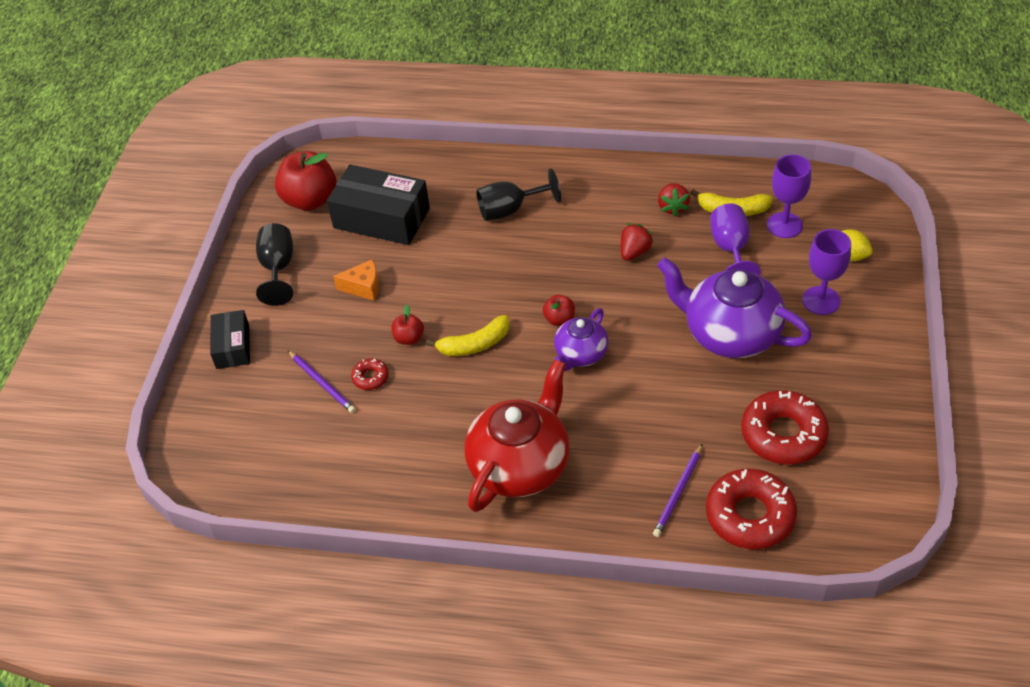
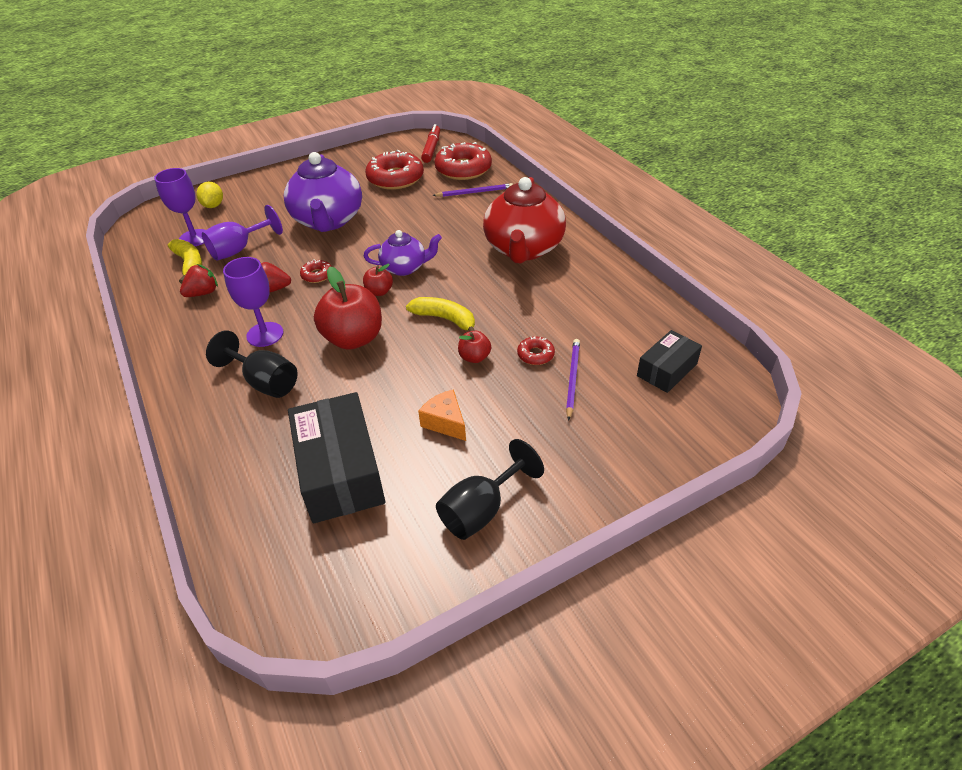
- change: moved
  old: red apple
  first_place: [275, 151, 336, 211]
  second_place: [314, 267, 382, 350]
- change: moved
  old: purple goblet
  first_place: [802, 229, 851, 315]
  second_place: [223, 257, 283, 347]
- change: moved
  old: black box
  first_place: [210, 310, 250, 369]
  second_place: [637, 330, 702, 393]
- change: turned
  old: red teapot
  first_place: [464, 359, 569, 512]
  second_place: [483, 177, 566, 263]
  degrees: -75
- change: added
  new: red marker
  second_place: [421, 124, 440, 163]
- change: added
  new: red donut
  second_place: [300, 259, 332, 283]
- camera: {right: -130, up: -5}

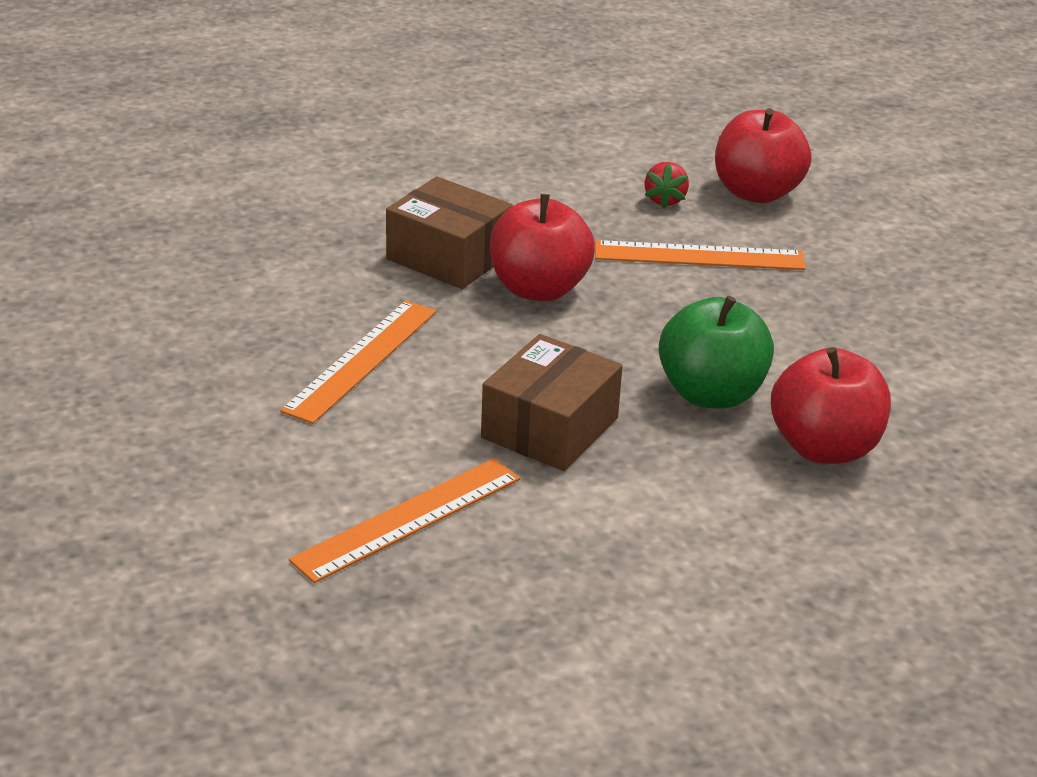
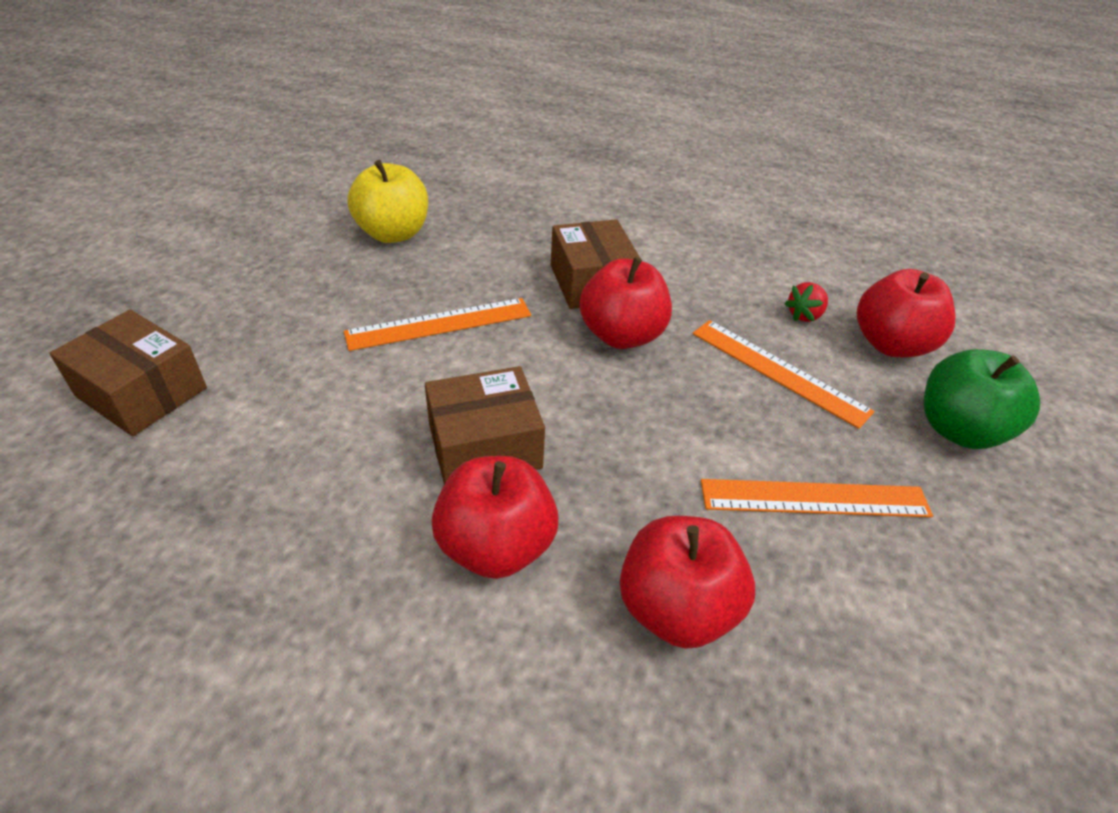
- change: moved
  old: green apple
  first_place: [659, 296, 774, 409]
  second_place: [924, 349, 1040, 449]
- change: moved
  old: orange ruler
  first_place: [289, 458, 520, 583]
  second_place: [701, 479, 933, 517]
- change: added
  new: yellow apple
  second_place: [348, 160, 428, 243]
- change: added
  new: brown box
  second_place: [49, 310, 207, 436]
- change: added
  new: red apple
  second_place: [432, 456, 559, 579]
- camera: {right: 40, up: 10}

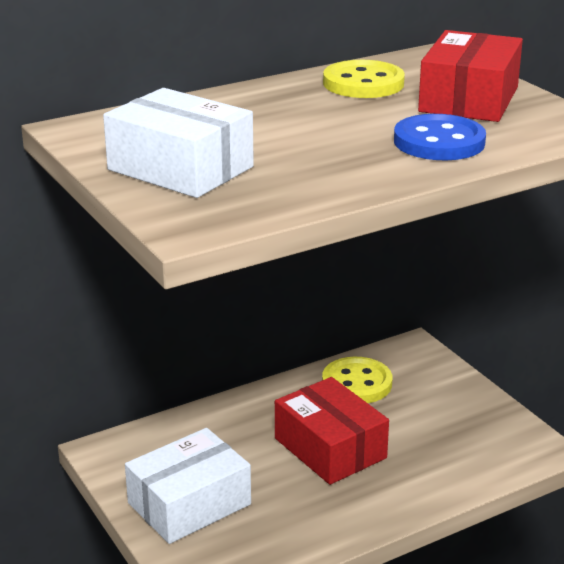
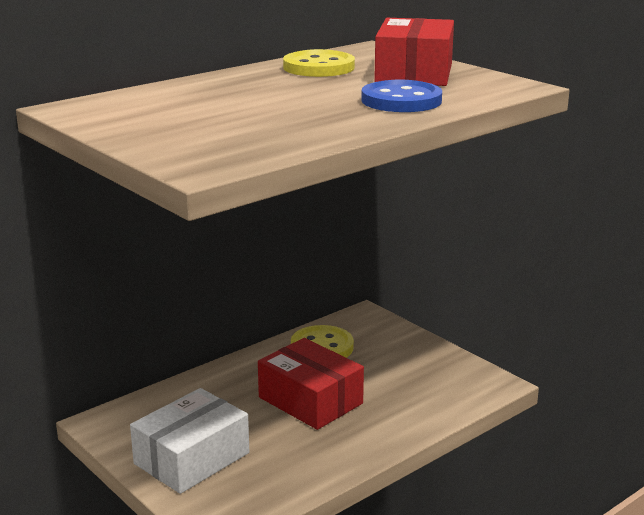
- change: removed
  old: white box
  first_place: [103, 88, 254, 198]
- camera: {right: -10, up: -5}

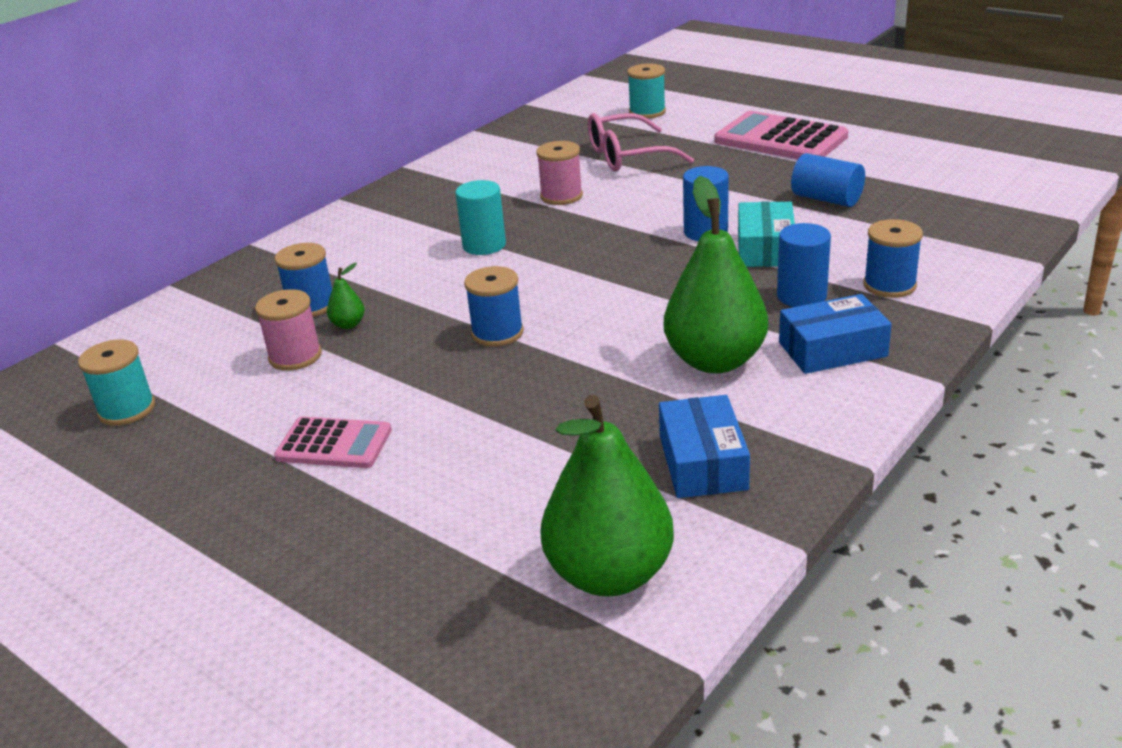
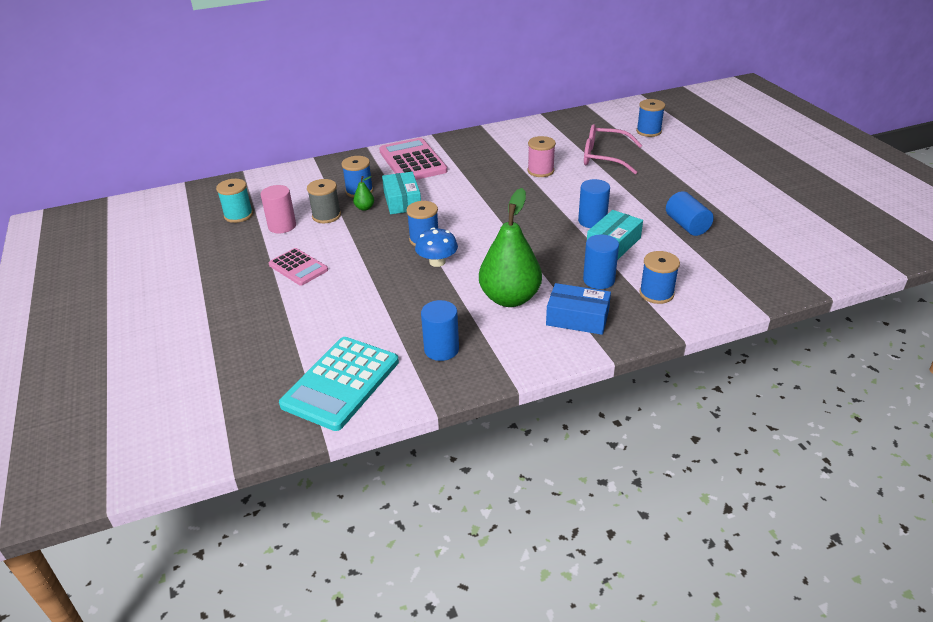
- change: recoloured
  old: turquoise spool
  new: blue spool
  first_place: [627, 63, 666, 119]
  second_place: [636, 99, 665, 137]
- change: moved
  old: pink calculator
  first_place: [715, 111, 848, 159]
  second_place: [379, 138, 447, 180]
- change: removed
  old: turquoise cylinder
  first_place: [455, 180, 506, 255]
- change: recoloured
  old: pink spool
  new: grey spool
  first_place: [255, 289, 322, 371]
  second_place: [307, 179, 341, 223]
- change: replaced
  old: green pear
  new: turquoise calculator
  first_place: [540, 395, 674, 597]
  second_place: [279, 337, 399, 431]
- change: replaced
  old: blue box
  new: blue cylinder
  first_place: [659, 395, 750, 498]
  second_place: [421, 300, 459, 361]
- change: added
  new: turquoise box
  second_place: [382, 172, 421, 214]
- change: added
  new: pink cylinder
  second_place: [261, 185, 296, 233]
- change: added
  new: blue mushroom
  second_place: [415, 227, 458, 267]
- camera: {right: 30, up: 5}

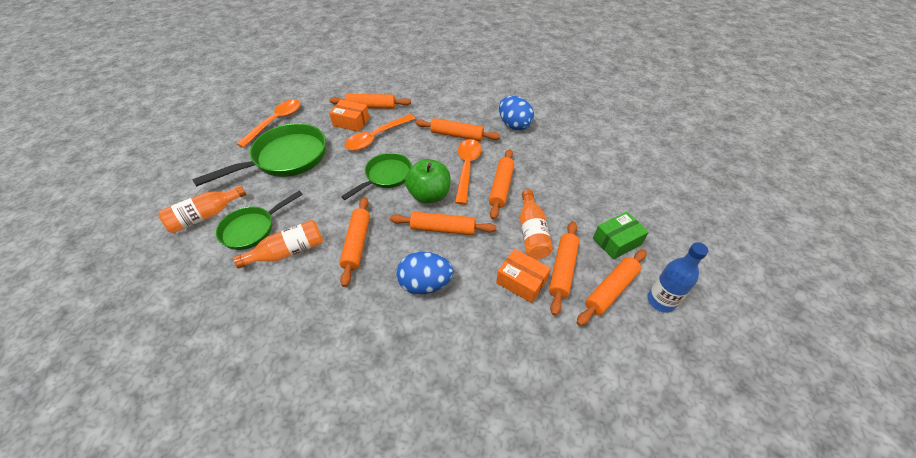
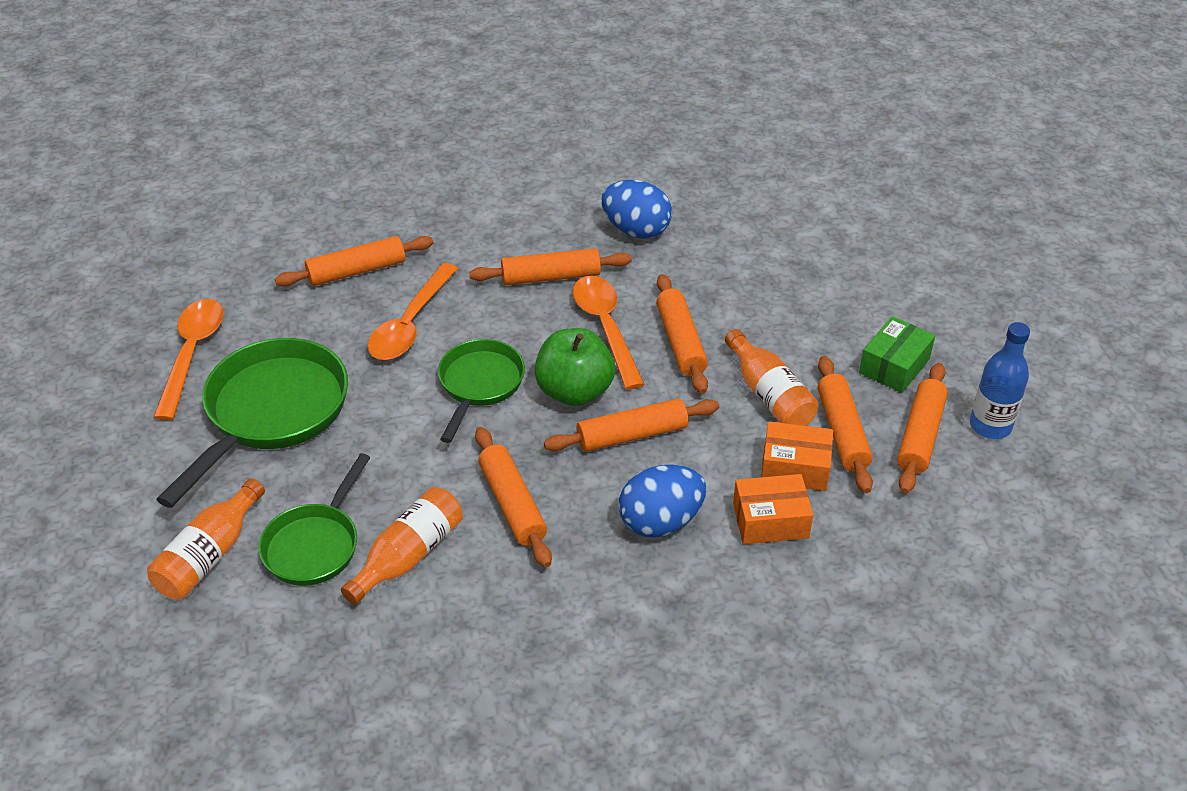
- change: moved
  old: orange box
  first_place: [329, 100, 369, 132]
  second_place: [733, 474, 813, 544]
- camera: {right: -25, up: -5}

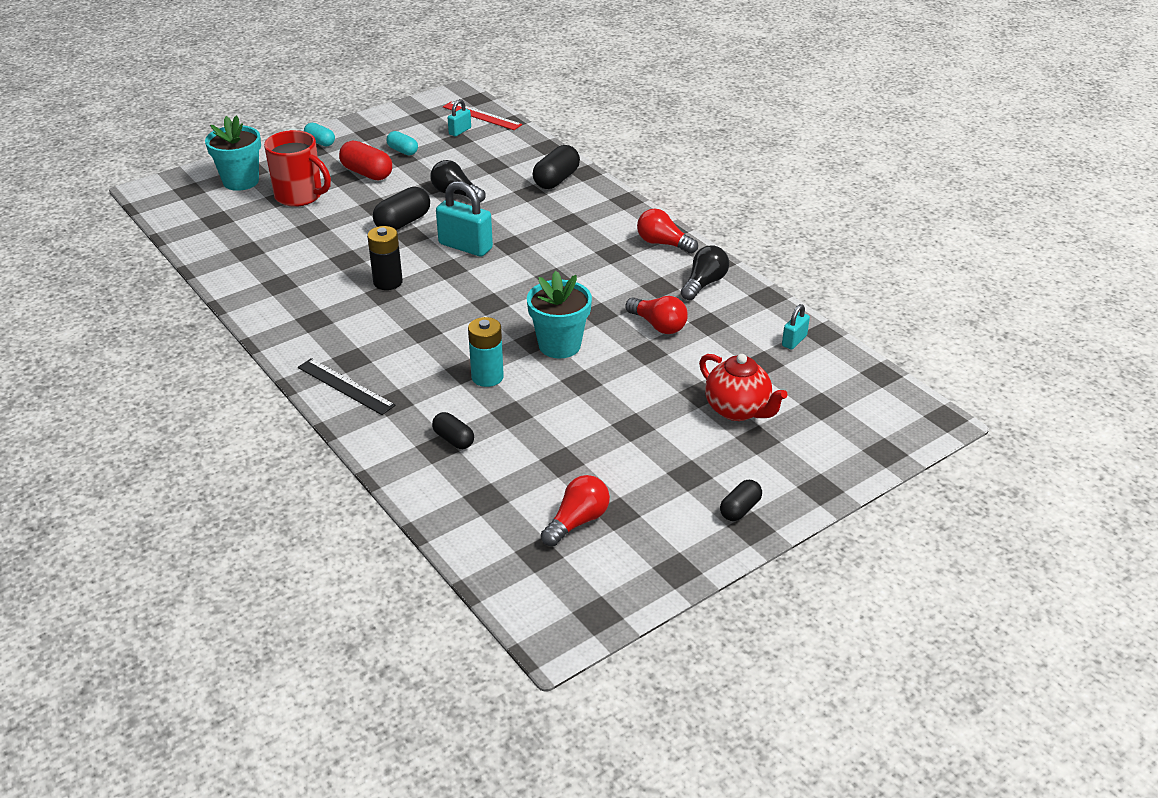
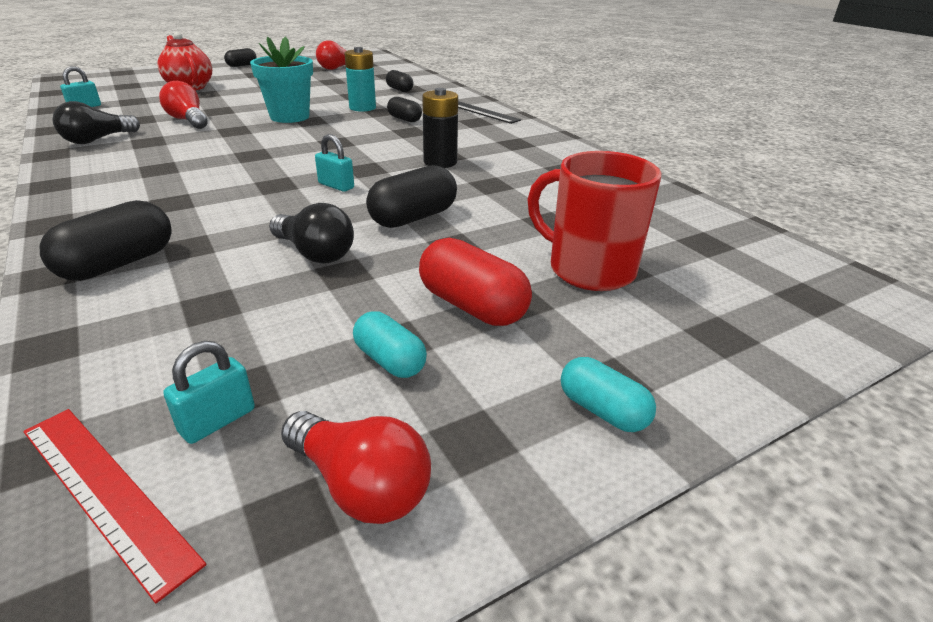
- change: removed
  old: turquoise flower pot
  first_place: [205, 115, 261, 191]
- change: resized
  old: turquoise padlock
  first_place: [436, 181, 493, 257]
  second_place: [315, 134, 354, 192]
  factor: 0.53
- change: moved
  old: red light bulb
  first_place: [637, 209, 698, 254]
  second_place: [281, 411, 431, 524]
- change: added
  new: black capsule
  second_place: [387, 97, 422, 122]
- camera: {right: -175, up: -5}

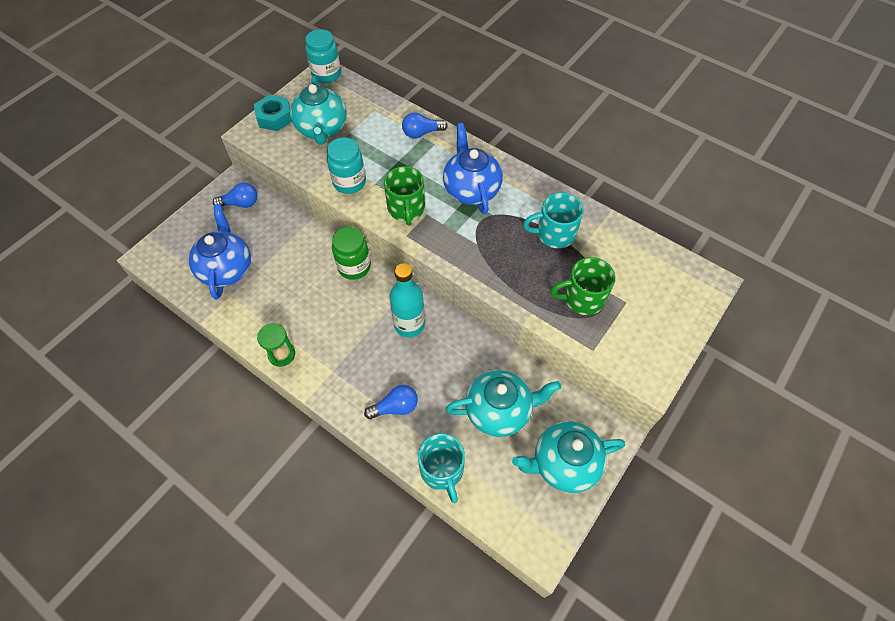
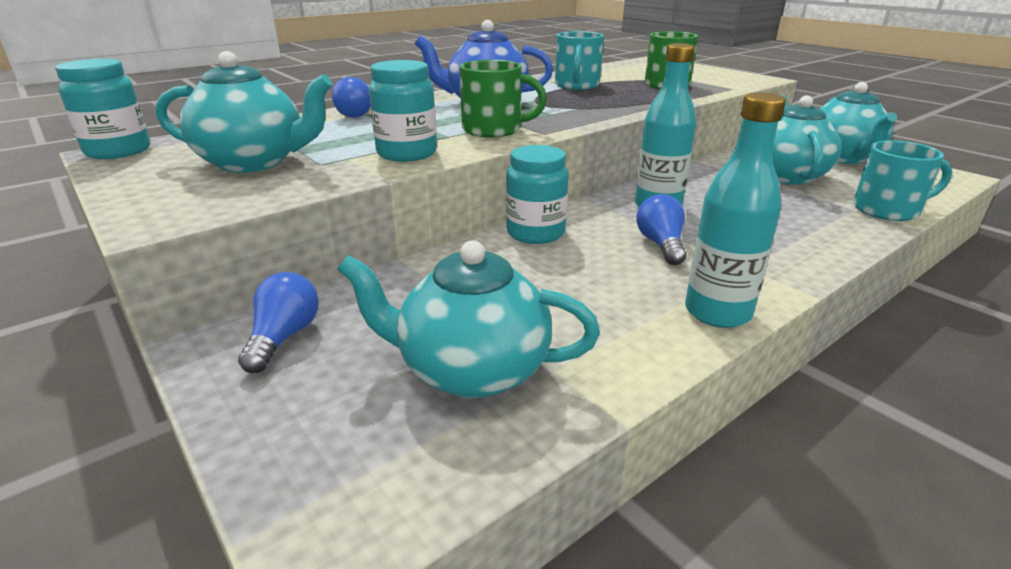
- change: removed
  old: turquoise nut
  first_place: [254, 95, 292, 131]
- change: recoloured
  old: blue teapot
  new: turquoise teapot
  first_place: [189, 204, 251, 300]
  second_place: [337, 240, 600, 398]
- change: recoloured
  old: green jar
  new: turquoise jar
  first_place: [332, 227, 371, 280]
  second_place: [506, 145, 569, 244]
- change: replaced
  old: green hourglass
  new: turquoise bottle
  first_place: [257, 323, 295, 367]
  second_place: [685, 92, 786, 328]
- change: moved
  old: blue light bulb
  first_place: [364, 385, 418, 419]
  second_place: [636, 194, 686, 265]
- camera: {right: -75, up: -30}

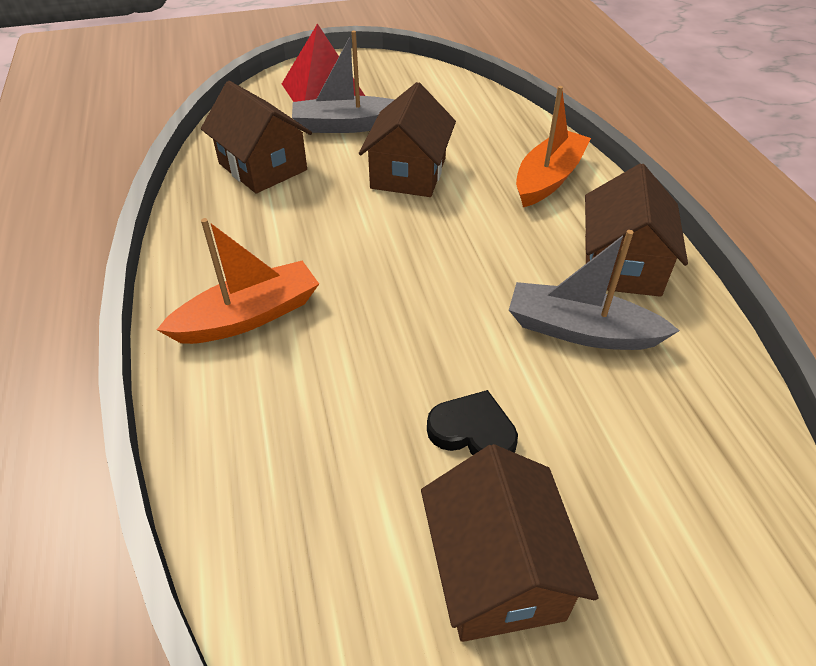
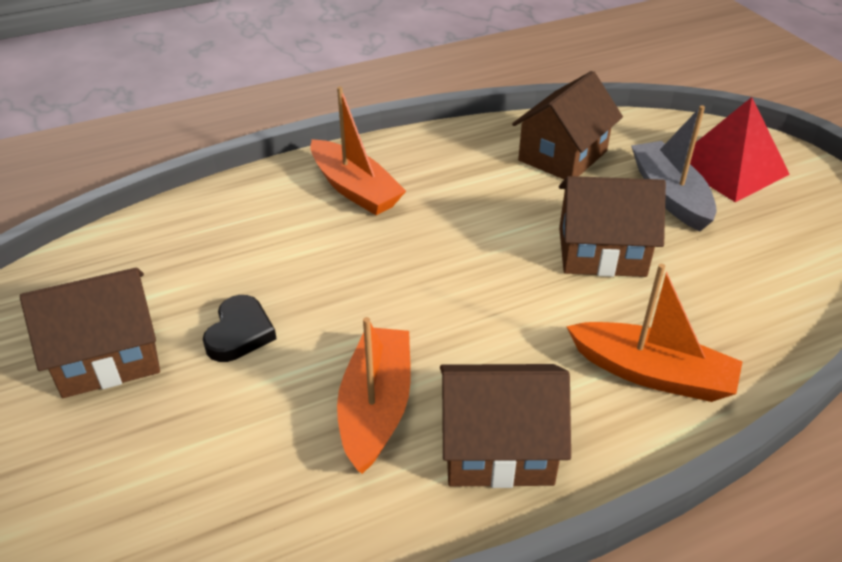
- change: recoloured
  old: grey boat
  new: orange boat
  first_place: [509, 230, 680, 350]
  second_place: [337, 317, 411, 474]
- camera: {right: 80, up: -5}

